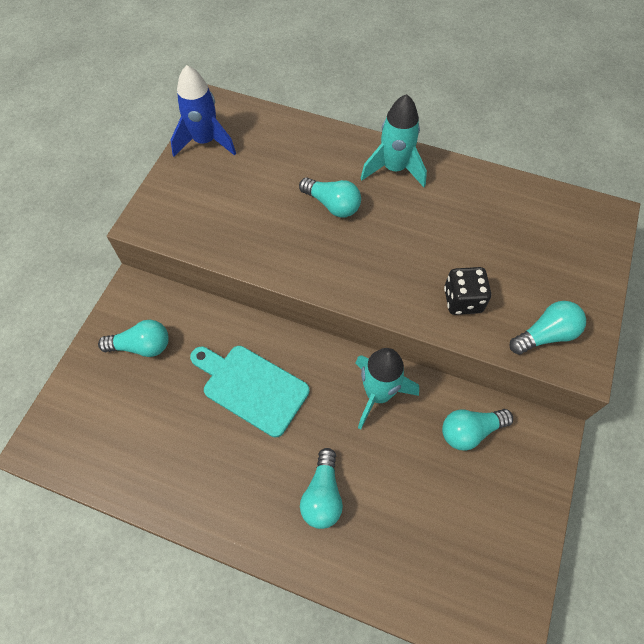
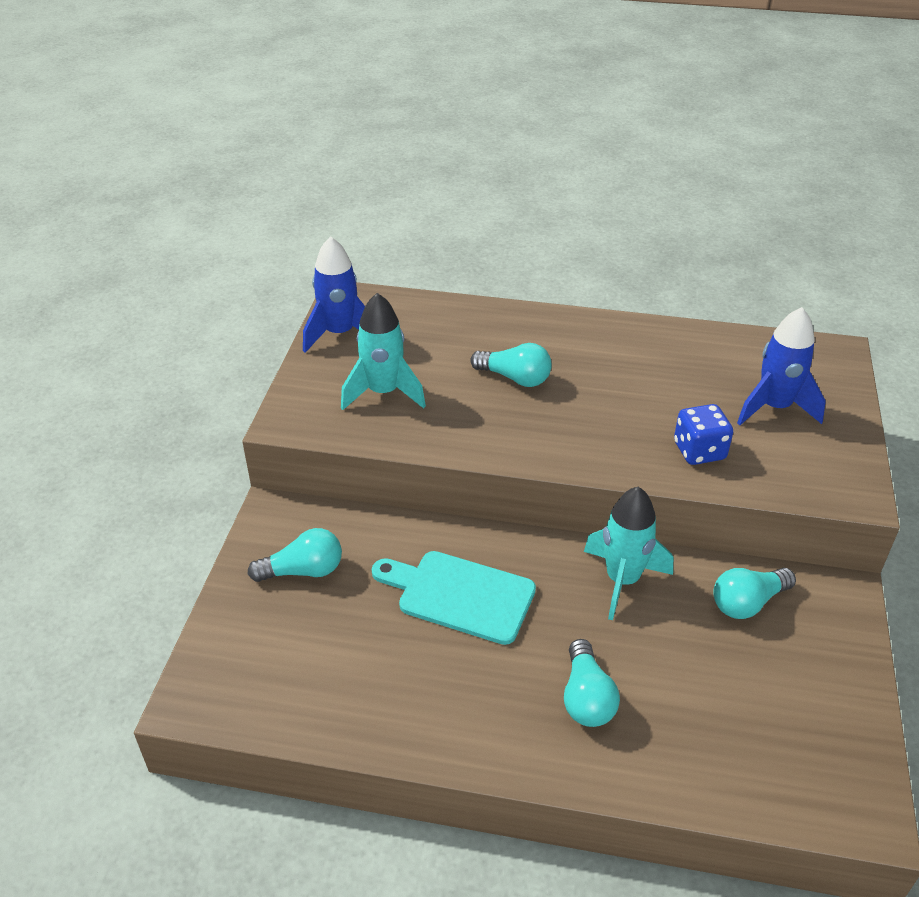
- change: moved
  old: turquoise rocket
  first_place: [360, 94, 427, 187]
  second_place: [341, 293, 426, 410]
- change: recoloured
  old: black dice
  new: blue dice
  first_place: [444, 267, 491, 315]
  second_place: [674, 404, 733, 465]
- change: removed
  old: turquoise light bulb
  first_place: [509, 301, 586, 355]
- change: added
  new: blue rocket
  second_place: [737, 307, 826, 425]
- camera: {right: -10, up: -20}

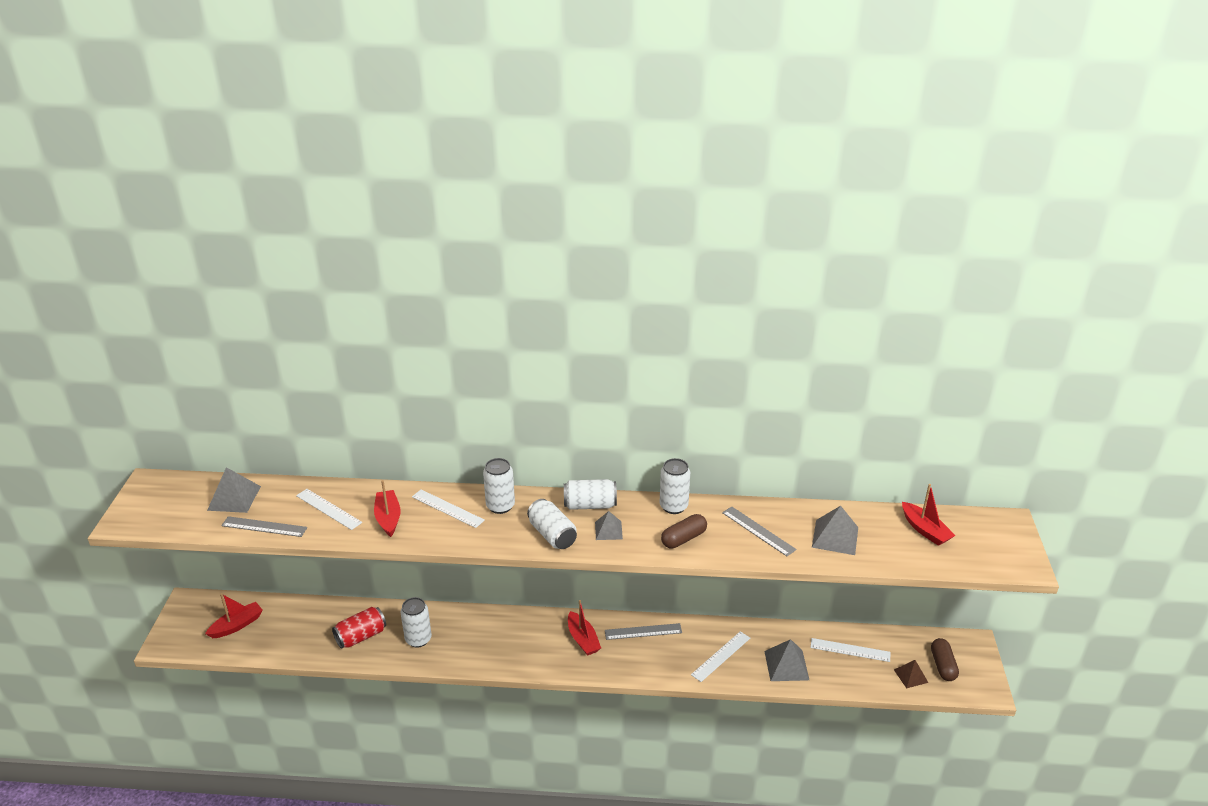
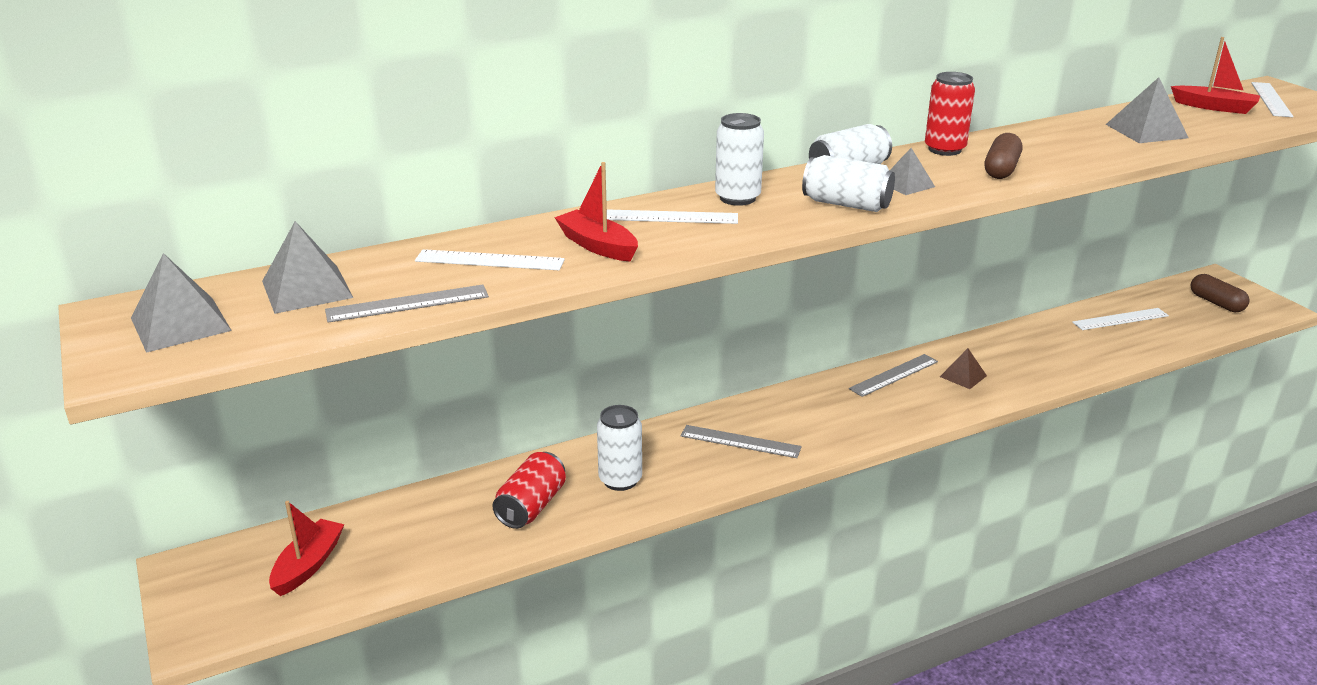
- change: recoloured
  old: white can
  new: red can
  first_place: [660, 458, 690, 514]
  second_place: [925, 72, 975, 156]
- change: moved
  old: grey ruler
  first_place: [722, 506, 797, 556]
  second_place: [681, 425, 802, 458]
- change: removed
  old: red boat
  first_place: [568, 600, 601, 656]
- change: moved
  old: white ruler
  first_place: [691, 631, 750, 682]
  second_place: [1251, 82, 1293, 117]
- change: moved
  old: grey pyramid
  first_place: [764, 639, 809, 681]
  second_place: [131, 253, 232, 353]
- change: moved
  old: brown pyramid
  first_place: [894, 660, 928, 689]
  second_place: [940, 348, 987, 389]
- camera: {right: -30, up: -5}

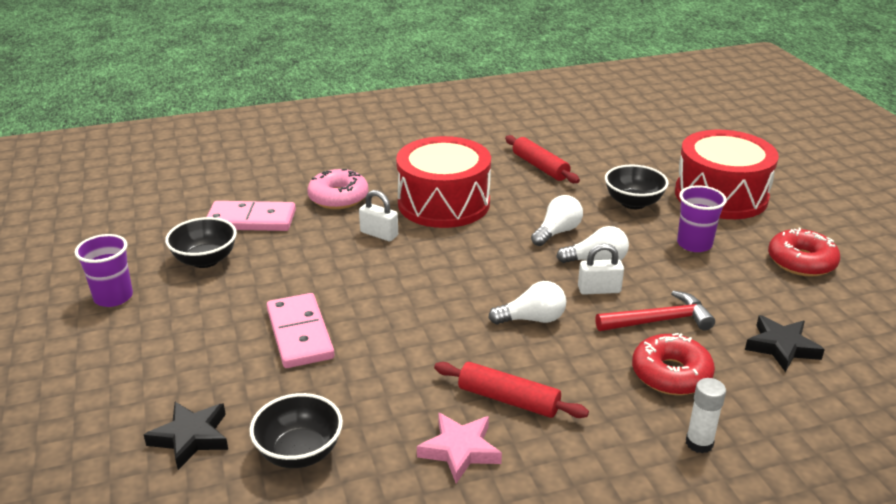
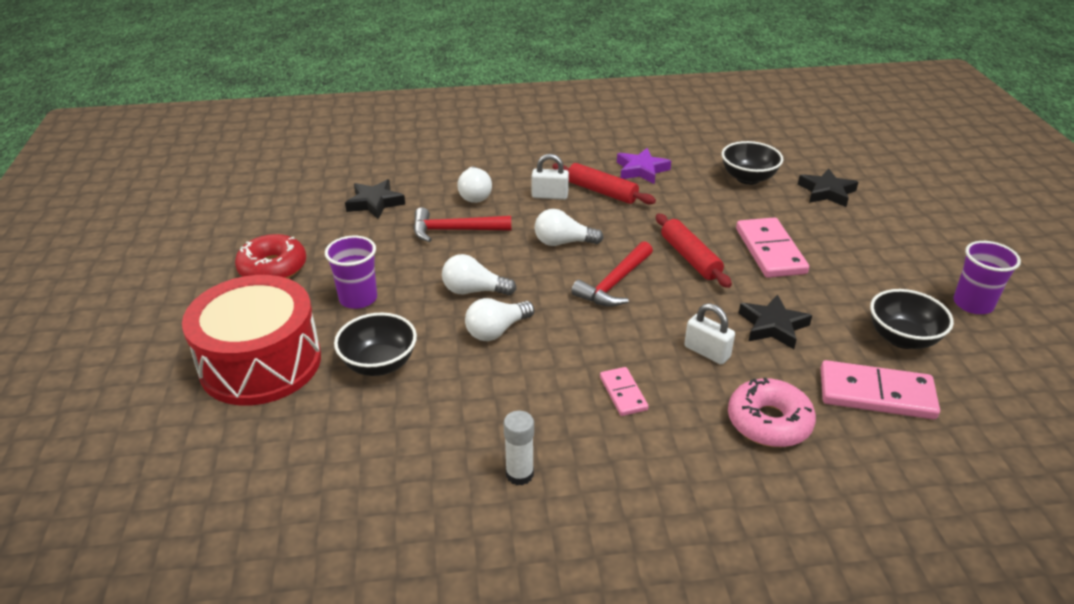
- change: moved
  old: red rolling pin
  first_place: [505, 135, 580, 183]
  second_place: [656, 214, 732, 288]
- change: replaced
  old: red drum
  new: pink domino
  first_place: [396, 136, 491, 228]
  second_place: [600, 367, 648, 416]
- change: moved
  old: white padlock
  first_place: [578, 244, 624, 295]
  second_place: [532, 154, 569, 200]
- change: replaced
  old: red donut
  new: white light bulb
  first_place: [632, 333, 715, 395]
  second_place: [457, 167, 492, 203]
- change: moved
  old: white glue stick
  first_place: [686, 378, 726, 453]
  second_place: [504, 411, 534, 486]
- change: recoloured
  old: pink star
  new: purple star
  first_place: [417, 413, 502, 483]
  second_place: [617, 148, 671, 184]
- change: added
  new: red hammer
  second_place: [571, 241, 653, 307]
- change: added
  new: black star
  second_place: [739, 294, 812, 349]
- camera: {right: -170, up: 5}

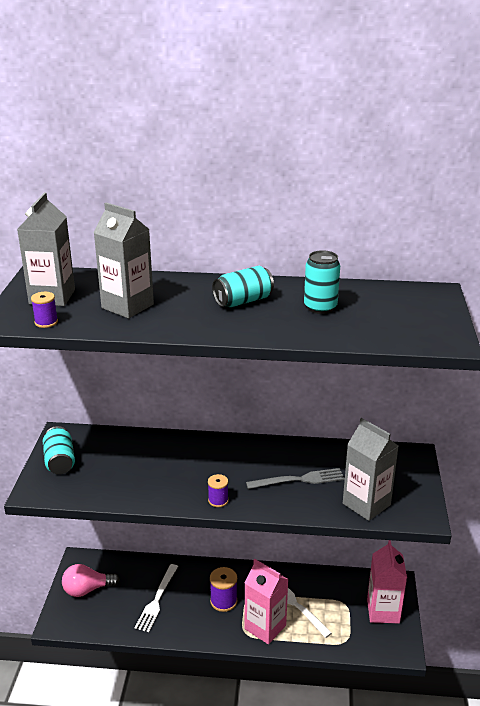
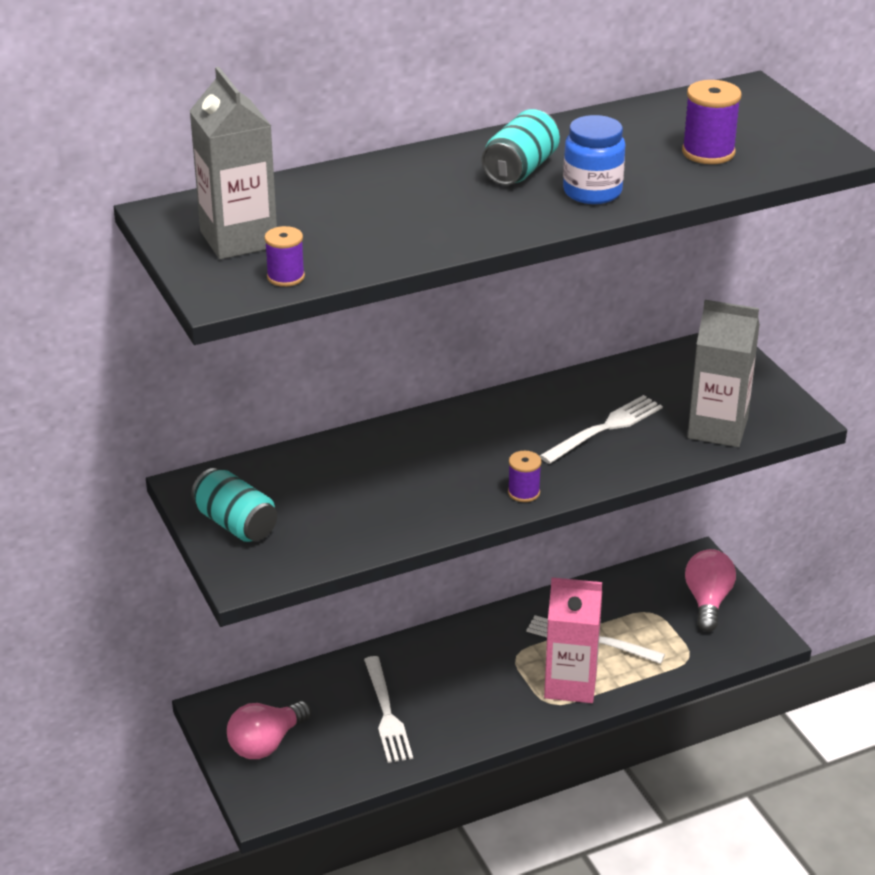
- change: removed
  old: grey carton
  first_place: [93, 202, 154, 318]
- change: removed
  old: turquoise can
  first_place: [304, 250, 340, 314]
- change: recoloured
  old: grey fork
  new: white fork
  first_place: [246, 468, 345, 489]
  second_place: [540, 395, 663, 464]
- change: replaced
  old: pink carton
  new: pink light bulb
  first_place: [367, 540, 407, 623]
  second_place: [685, 549, 736, 632]
- change: moved
  old: purple spool
  first_place: [210, 567, 237, 612]
  second_place: [682, 80, 741, 164]
- change: added
  new: blue jar
  second_place: [563, 115, 625, 204]
- camera: {right: -30, up: 5}

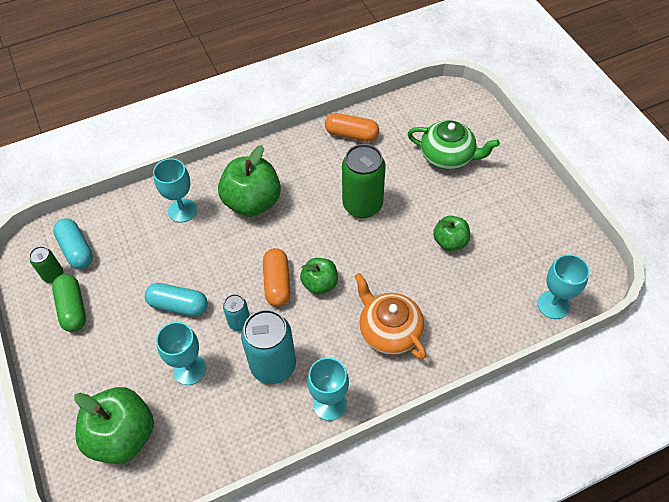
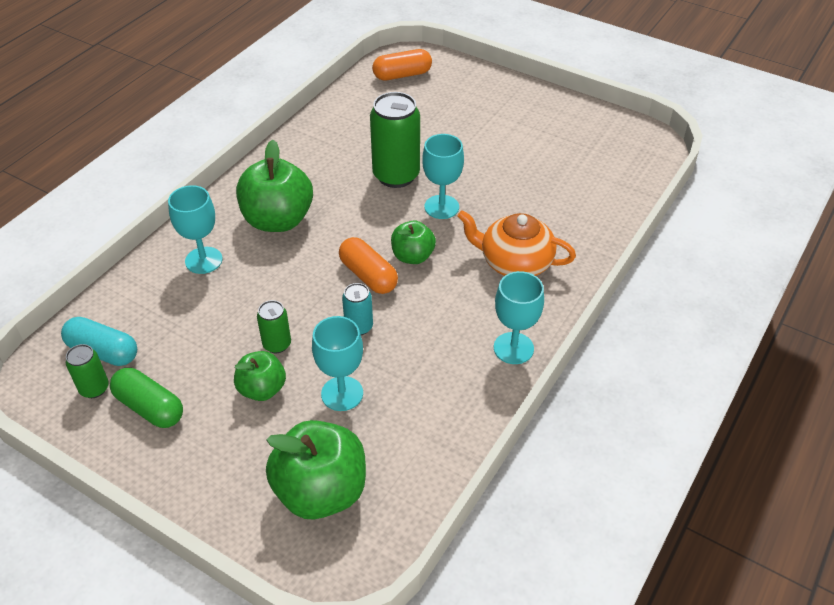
- change: moved
  old: orange capsule
  first_place: [325, 113, 379, 142]
  second_place: [372, 49, 432, 80]
- change: removed
  old: green teapot
  first_place: [408, 120, 500, 170]
- change: moved
  old: green apple
  first_place: [433, 216, 470, 251]
  second_place: [234, 351, 286, 401]
- change: moved
  old: turquoise goblet
  first_place: [537, 254, 590, 319]
  second_place: [422, 134, 464, 219]
- change: replaced
  old: turquoise capsule
  new: green can
  first_place: [145, 283, 208, 316]
  second_place: [257, 300, 291, 353]
- change: removed
  old: turquoise can
  first_place: [241, 309, 296, 384]
- camera: {right: -35, up: -10}

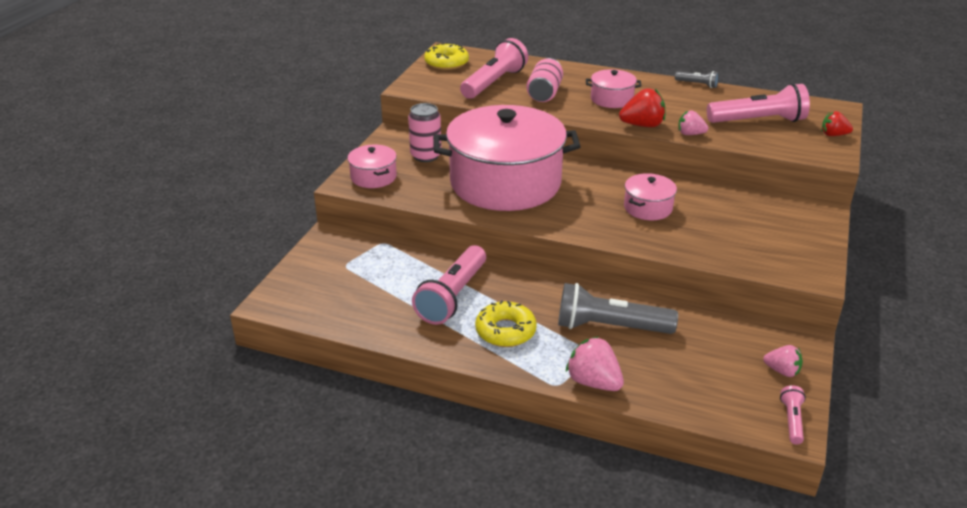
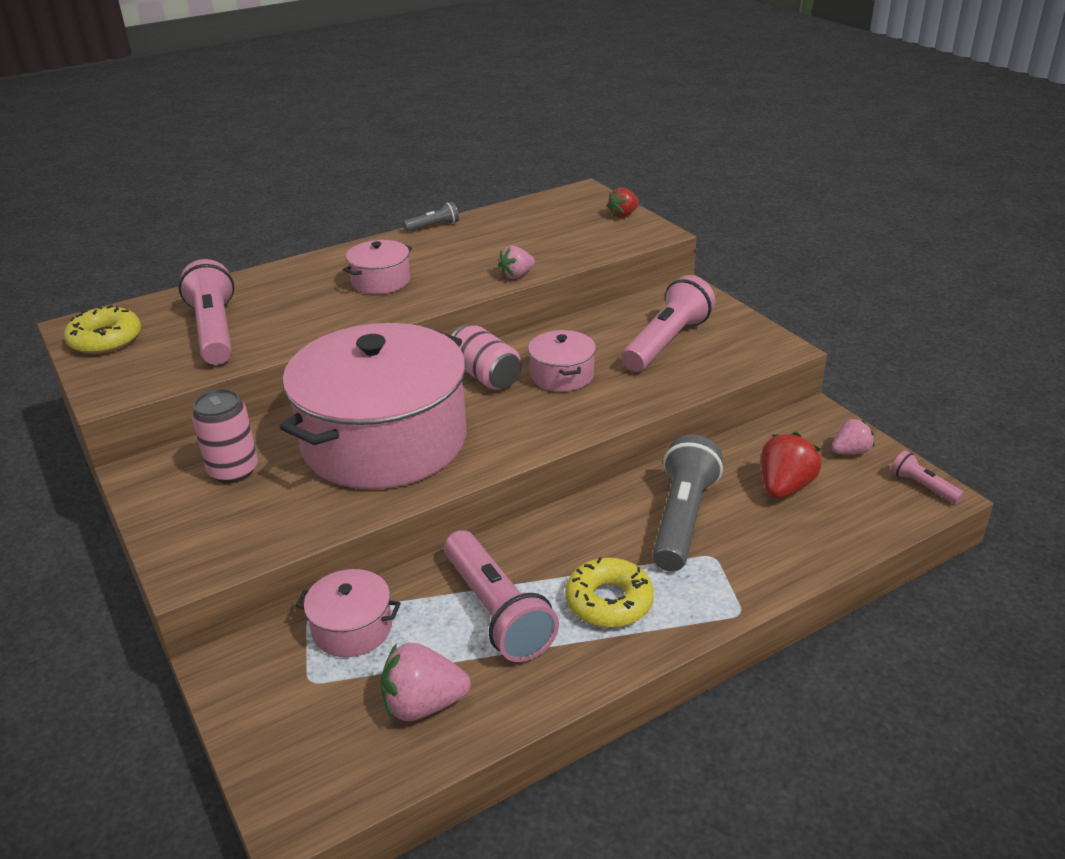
- change: moved
  old: pink can
  first_place: [526, 58, 563, 102]
  second_place: [451, 325, 521, 390]
- change: moved
  old: pink flashlight
  first_place: [707, 83, 810, 123]
  second_place: [621, 275, 715, 372]
- change: moved
  old: red strawberry
  first_place: [619, 88, 666, 127]
  second_place: [761, 432, 821, 499]
- change: moved
  old: pink pot
  first_place: [347, 145, 397, 188]
  second_place: [295, 569, 401, 657]
- change: turned
  old: grey flashlight
  first_place: [558, 283, 678, 334]
  second_place: [652, 435, 723, 572]
  degrees: 150
- change: moved
  old: pink strawberry
  first_place: [566, 336, 624, 391]
  second_place: [380, 643, 471, 721]
- camera: {right: -50, up: 0}

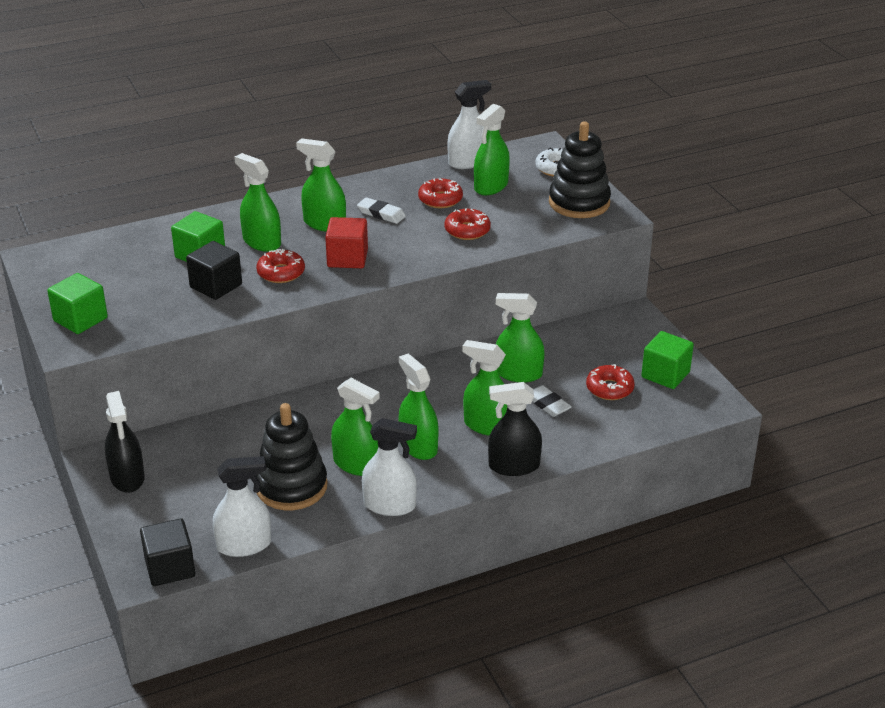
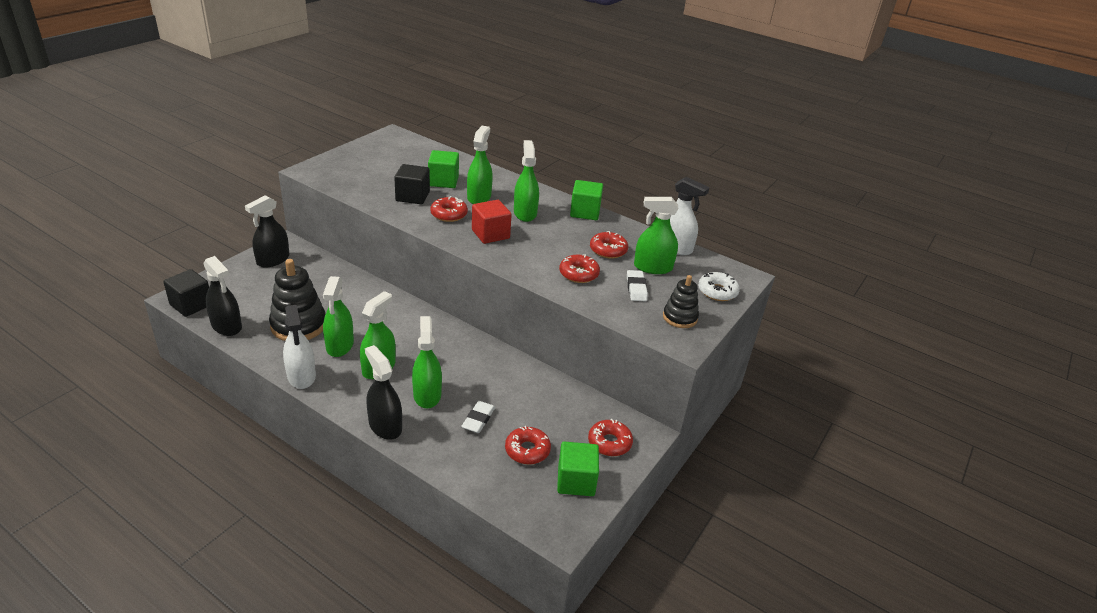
- change: resized
  old: black stacking toy
  first_place: [549, 121, 611, 218]
  second_place: [663, 275, 699, 328]
  factor: 0.59
- change: moved
  old: white eraser
  first_place: [357, 197, 406, 224]
  second_place: [627, 270, 648, 301]
- change: moved
  old: green cube
  first_place: [47, 273, 108, 334]
  second_place: [570, 180, 603, 220]
- change: removed
  old: green spray bottle
  first_place: [496, 293, 544, 382]
- change: recoloured
  old: white spray bottle
  new: black spray bottle
  first_place: [213, 456, 271, 557]
  second_place: [203, 256, 242, 336]
- change: added
  new: red donut
  second_place: [588, 419, 633, 456]
- camera: {right: 55, up: 0}

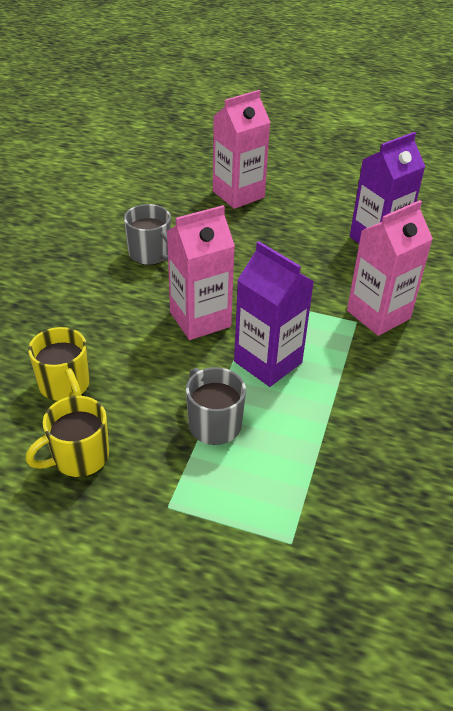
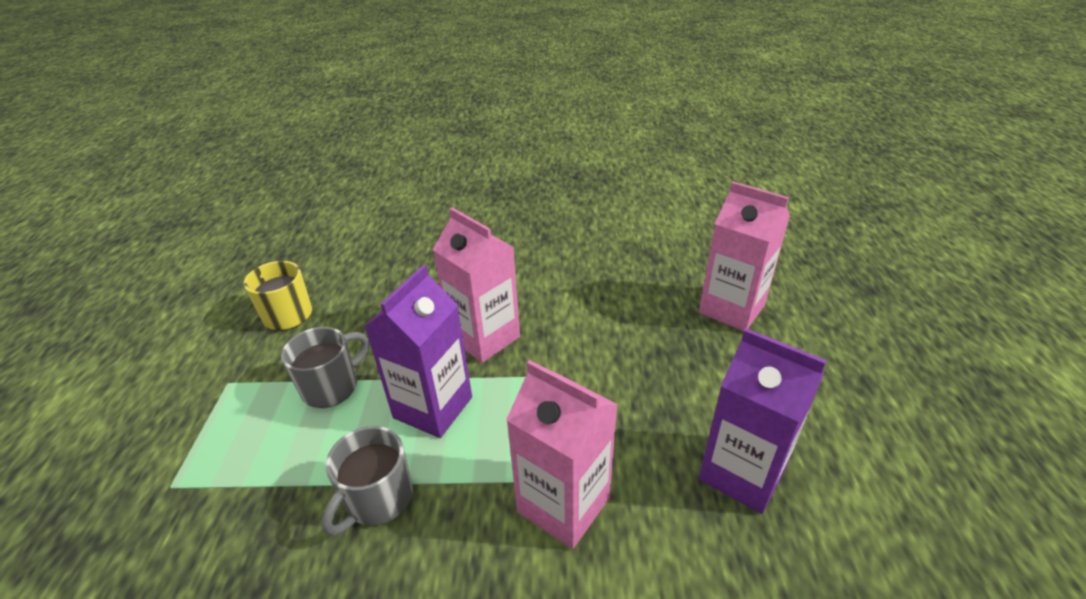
- change: moved
  old: grey mug
  first_place: [124, 204, 171, 265]
  second_place: [322, 426, 413, 536]
- change: removed
  old: yellow mug
  first_place: [28, 327, 90, 401]
- camera: {right: 75, up: -5}

